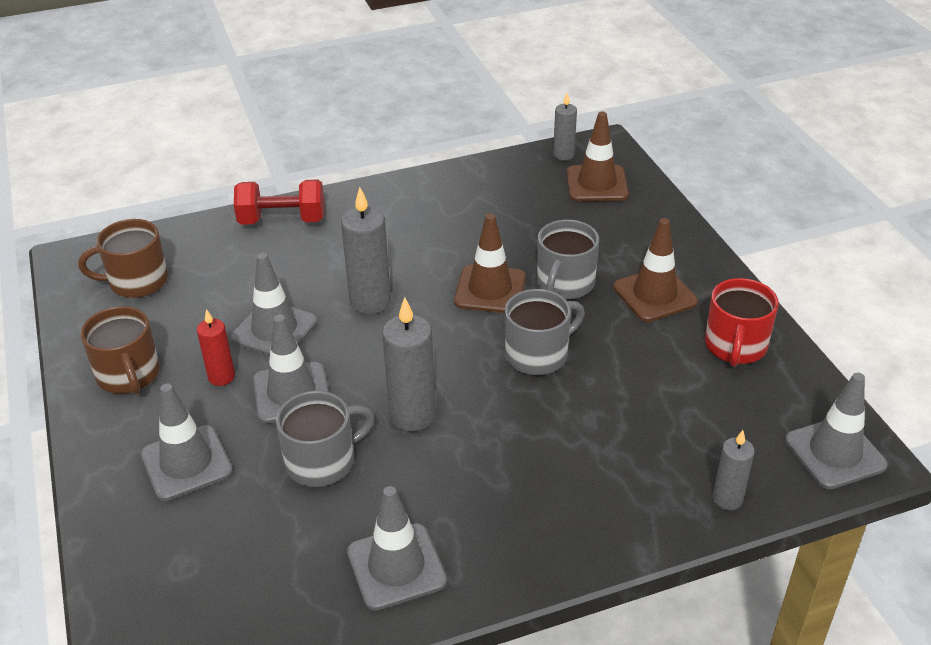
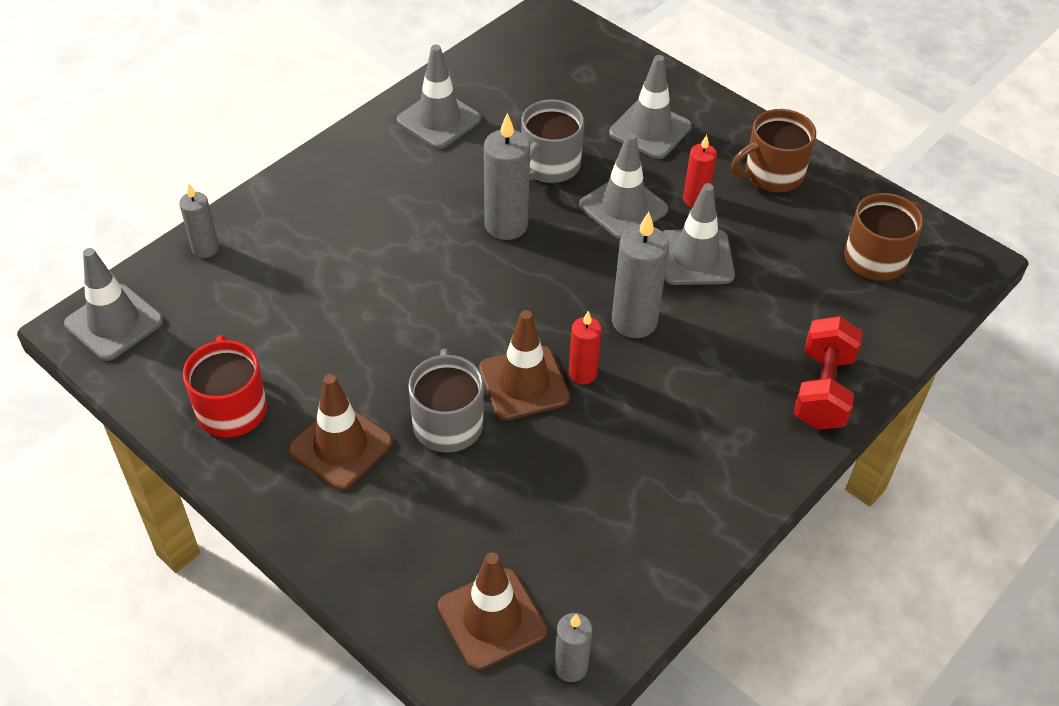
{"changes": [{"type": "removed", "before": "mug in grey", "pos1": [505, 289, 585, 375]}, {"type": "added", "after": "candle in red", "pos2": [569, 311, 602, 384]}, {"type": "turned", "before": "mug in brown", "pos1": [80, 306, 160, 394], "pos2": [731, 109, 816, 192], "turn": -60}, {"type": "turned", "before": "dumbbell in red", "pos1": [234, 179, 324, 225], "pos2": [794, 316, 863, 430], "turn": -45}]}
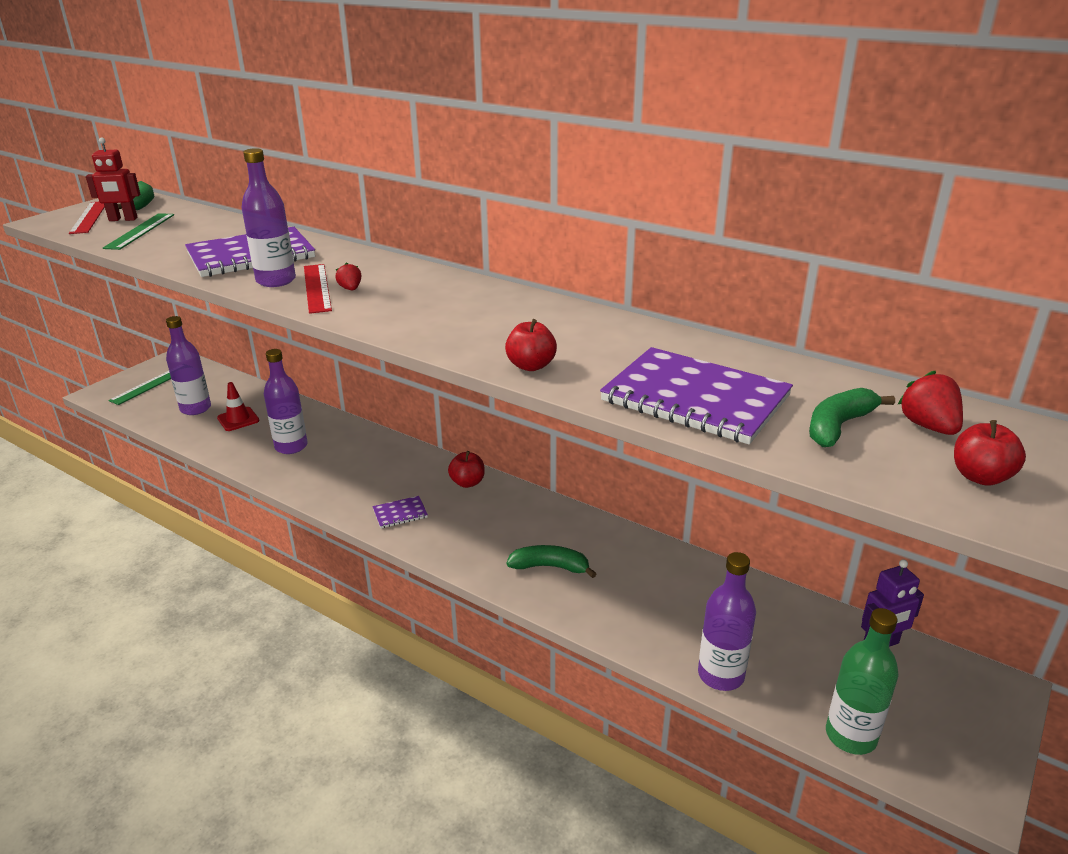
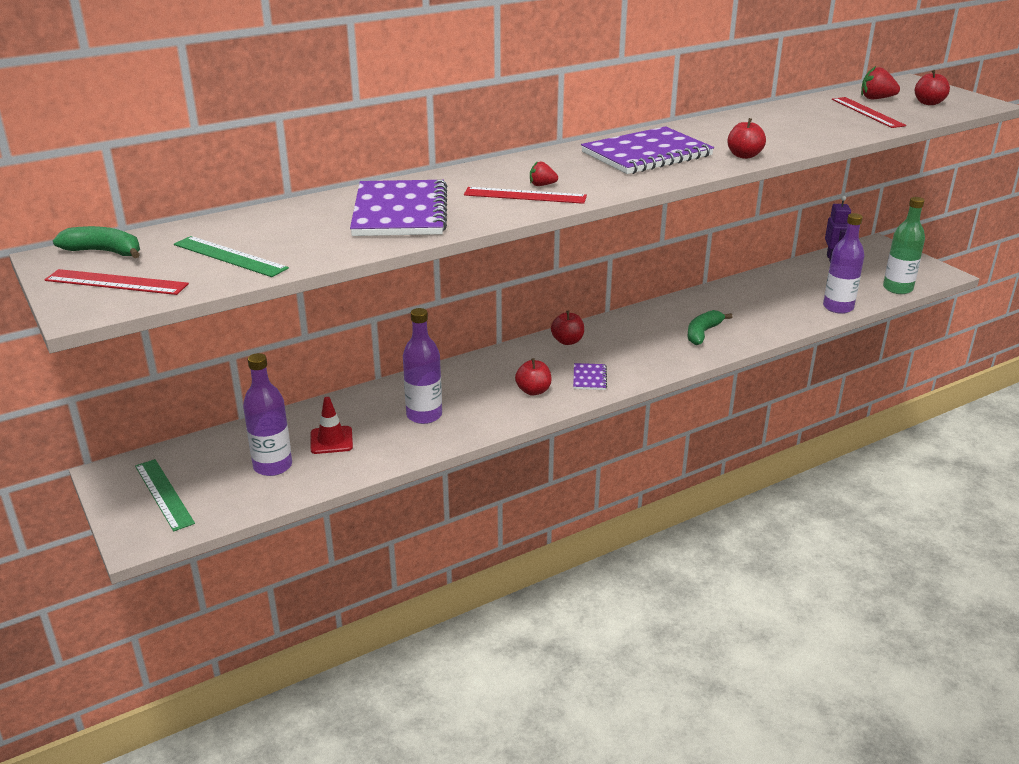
{"changes": [{"type": "removed", "before": "robot in red", "pos1": [86, 138, 140, 221]}, {"type": "removed", "before": "bottle in purple", "pos1": [241, 148, 296, 287]}, {"type": "added", "after": "apple in red", "pos2": [515, 358, 552, 396]}, {"type": "moved", "before": "notebook in purple", "pos1": [600, 347, 793, 445], "pos2": [581, 126, 714, 174]}, {"type": "replaced", "before": "banana in green", "after": "ruler in red", "pos1": [809, 388, 895, 447], "pos2": [832, 97, 906, 128]}]}
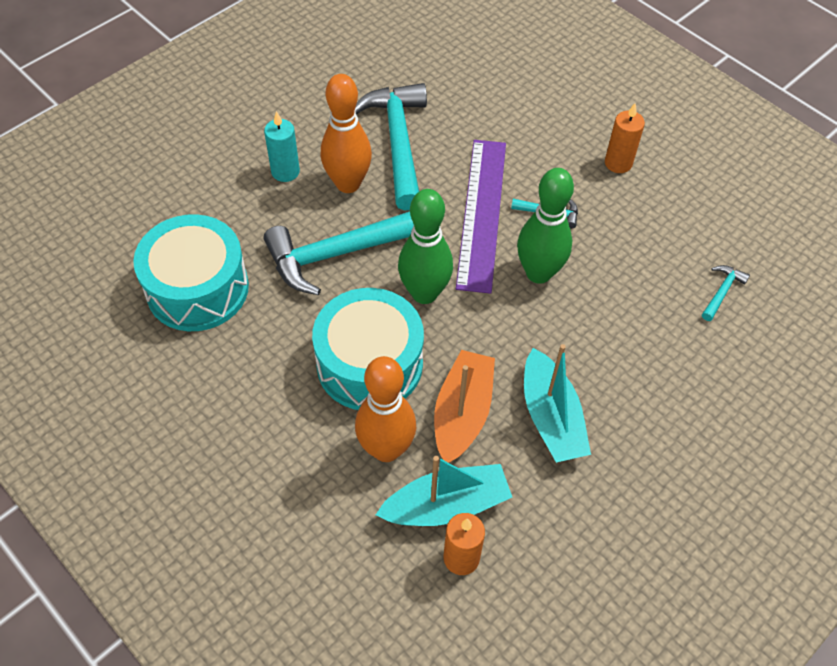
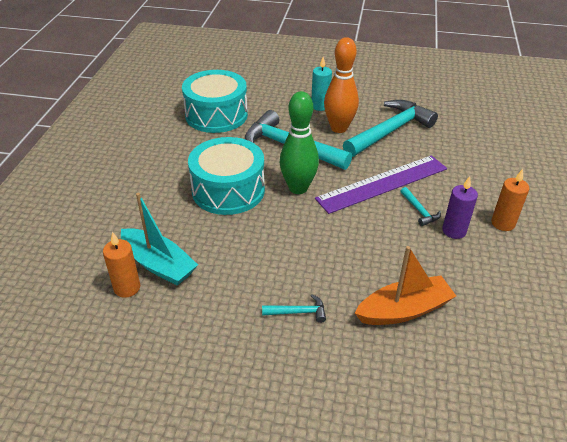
{"changes": [{"type": "removed", "before": "bowling pin in orange", "pos1": [355, 356, 416, 462]}, {"type": "removed", "before": "bowling pin in green", "pos1": [517, 168, 574, 284]}, {"type": "removed", "before": "boat in turquoise", "pos1": [524, 344, 591, 463]}, {"type": "added", "after": "candle in purple", "pos2": [442, 176, 478, 239]}, {"type": "moved", "before": "boat in orange", "pos1": [434, 350, 495, 463], "pos2": [355, 246, 456, 325]}, {"type": "moved", "before": "hammer in turquoise", "pos1": [702, 265, 750, 321], "pos2": [262, 294, 326, 323]}]}
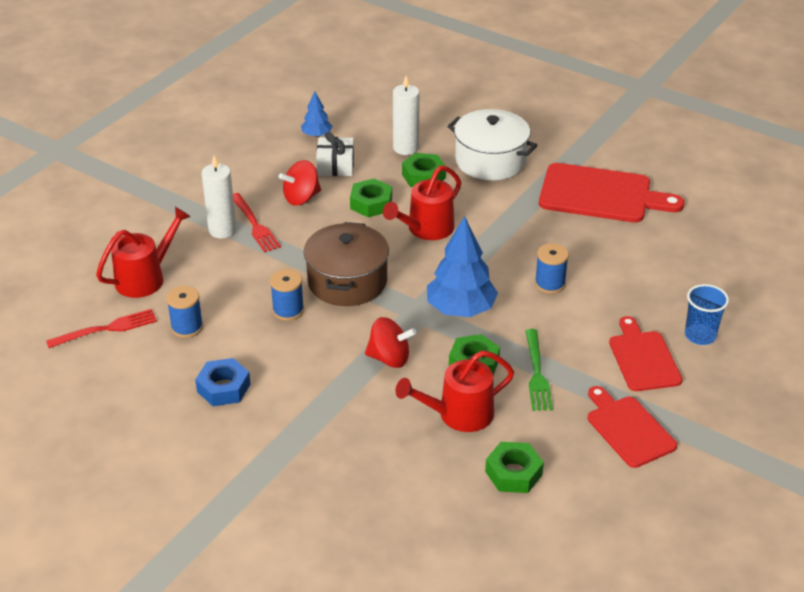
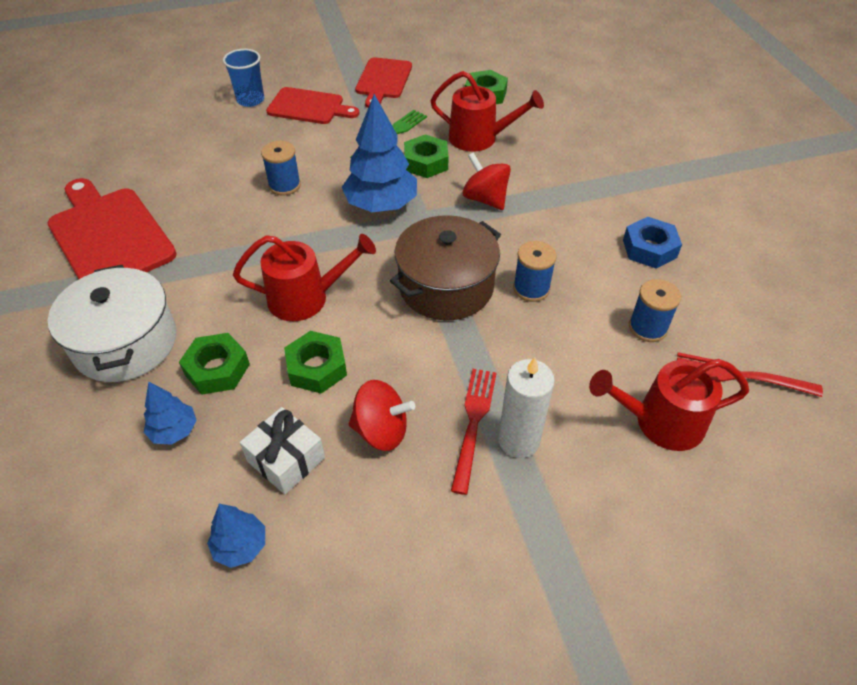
{"changes": [{"type": "replaced", "before": "candle in white", "after": "tree in blue", "pos1": [393, 76, 420, 155], "pos2": [144, 382, 197, 445]}, {"type": "turned", "before": "cutting board in red", "pos1": [609, 316, 683, 391], "pos2": [266, 87, 359, 124], "turn": -105}]}
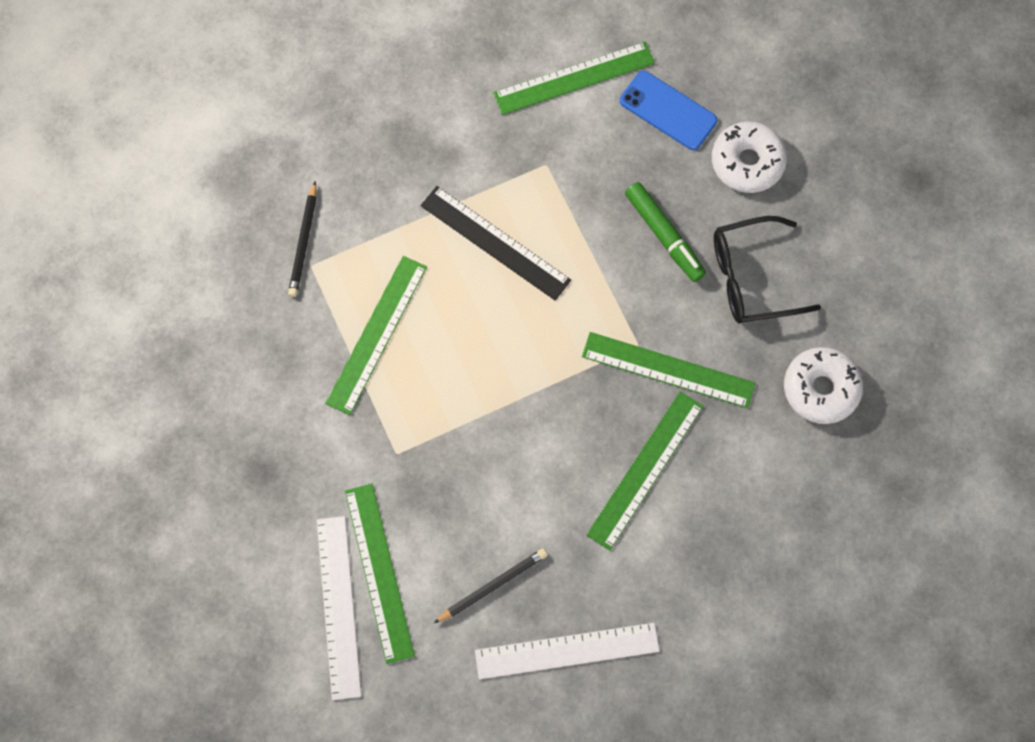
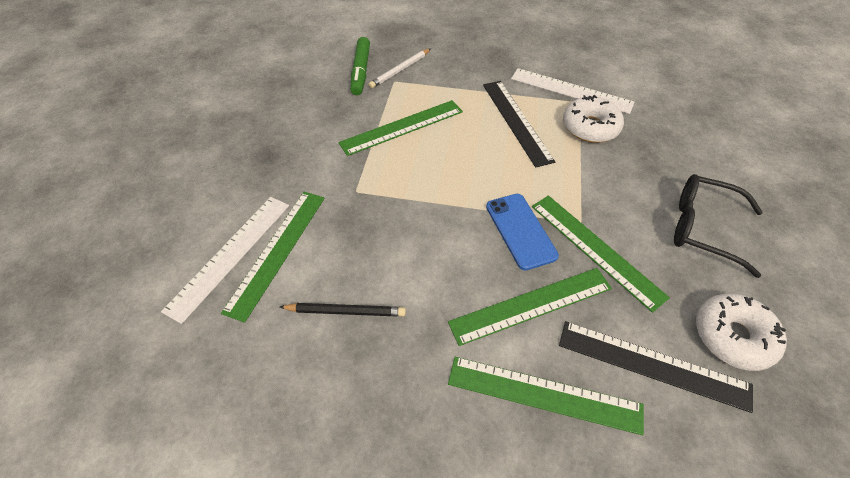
{"changes": [{"type": "added", "after": "ruler in black", "pos2": [559, 321, 753, 413]}, {"type": "moved", "before": "ruler in white", "pos1": [475, 623, 660, 679], "pos2": [511, 68, 635, 114]}, {"type": "moved", "before": "ruler in green", "pos1": [493, 42, 655, 115], "pos2": [448, 357, 644, 435]}, {"type": "moved", "before": "phone in blue", "pos1": [620, 71, 717, 150], "pos2": [486, 194, 559, 270]}, {"type": "moved", "before": "marker in green", "pos1": [625, 182, 706, 282], "pos2": [350, 37, 370, 95]}, {"type": "moved", "before": "donut in white", "pos1": [712, 122, 787, 193], "pos2": [563, 95, 624, 143]}, {"type": "recoloured", "before": "pencil in black", "after": "pencil in white", "pos1": [288, 181, 316, 297], "pos2": [369, 49, 431, 88]}]}
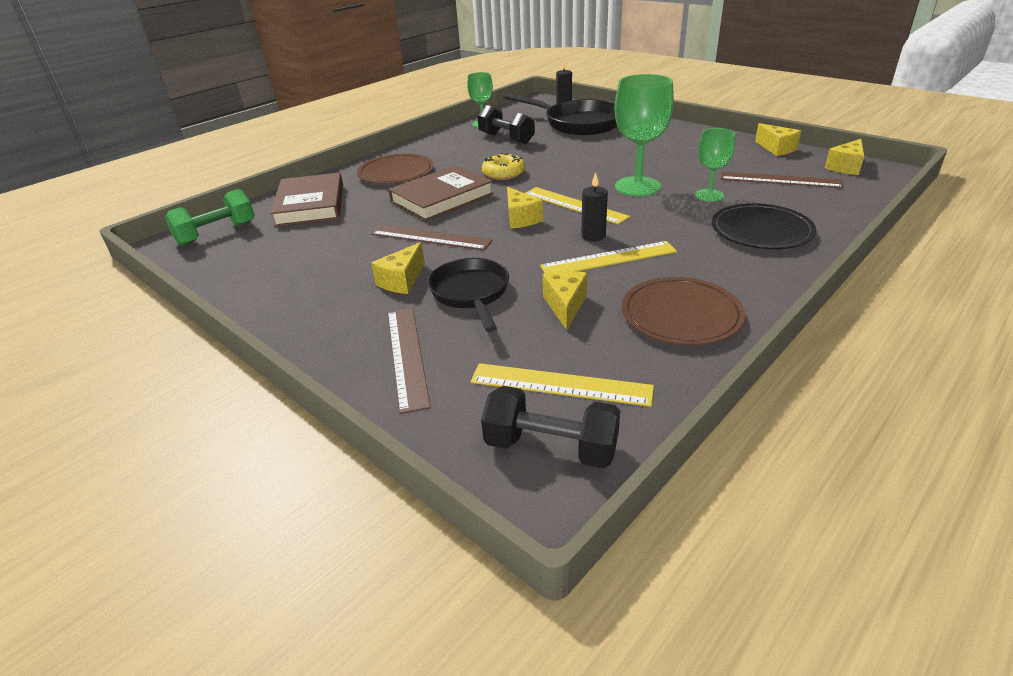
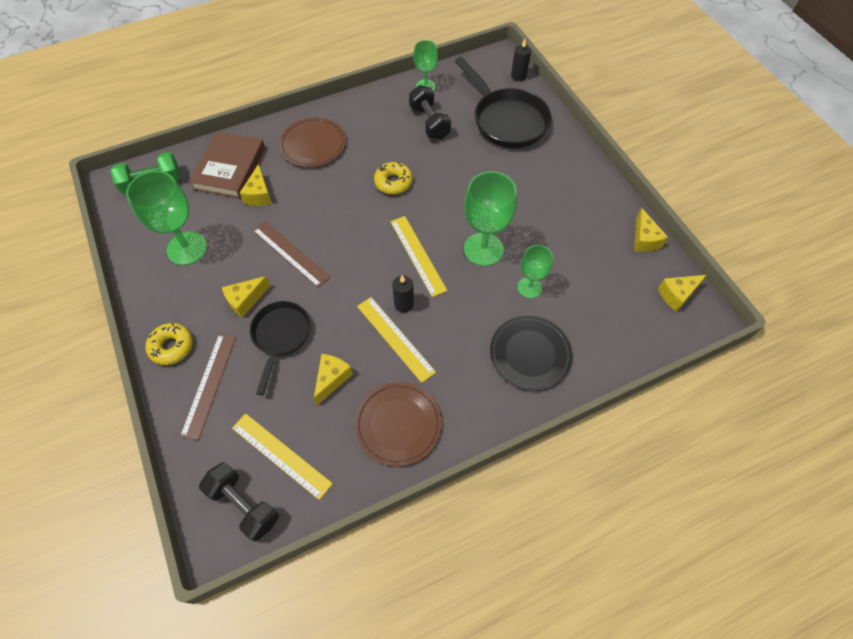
{"changes": [{"type": "removed", "before": "book in brown", "pos1": [388, 165, 494, 221]}, {"type": "removed", "before": "ruler in brown", "pos1": [720, 171, 844, 188]}, {"type": "added", "after": "goblet in green", "pos2": [126, 171, 207, 265]}, {"type": "added", "after": "donut in yellow", "pos2": [146, 323, 193, 365]}, {"type": "moved", "before": "cheese in yellow", "pos1": [507, 187, 543, 229], "pos2": [240, 164, 272, 206]}, {"type": "turned", "before": "ruler in yellow", "pos1": [540, 241, 677, 273], "pos2": [357, 297, 436, 383], "turn": 45}]}
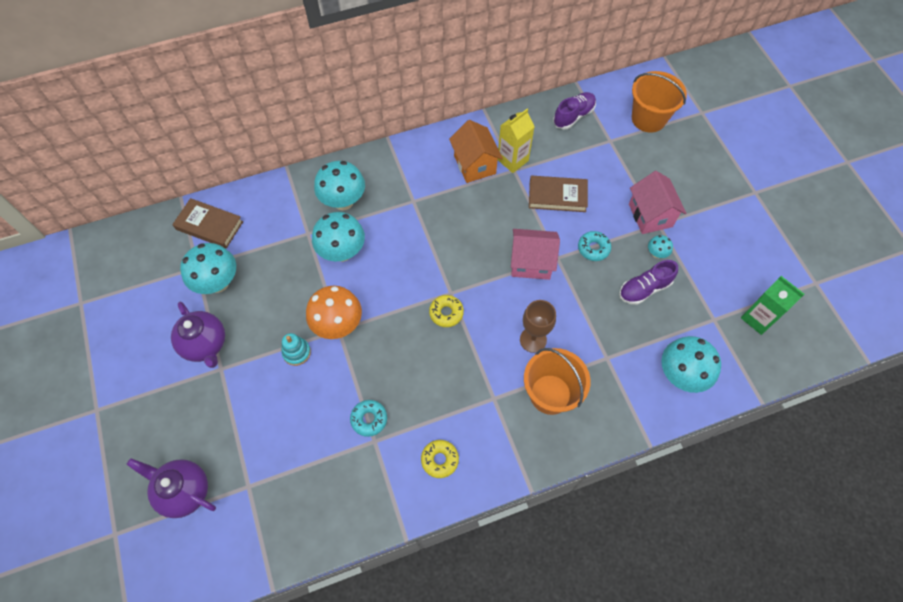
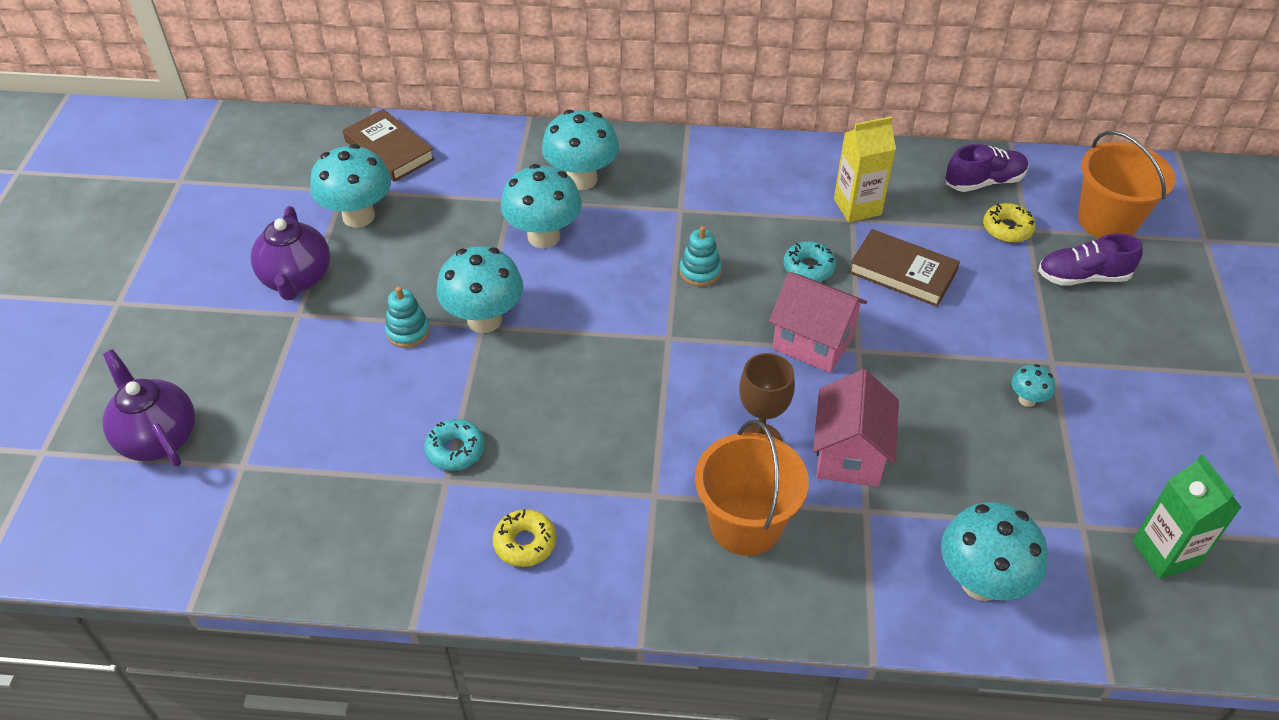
{"changes": [{"type": "removed", "before": "house in orange", "pos1": [449, 120, 503, 183]}, {"type": "added", "after": "stacking toy in turquoise", "pos2": [679, 226, 722, 286]}, {"type": "moved", "before": "donut in yellow", "pos1": [429, 295, 464, 327], "pos2": [983, 203, 1036, 243]}, {"type": "moved", "before": "donut in turquoise", "pos1": [578, 231, 611, 261], "pos2": [784, 241, 836, 282]}, {"type": "moved", "before": "shoe in purple", "pos1": [619, 260, 678, 305], "pos2": [1038, 234, 1143, 286]}, {"type": "moved", "before": "house in pink", "pos1": [629, 171, 687, 234], "pos2": [813, 369, 899, 487]}, {"type": "recoloured", "before": "mushroom in orange", "after": "mushroom in turquoise", "pos1": [306, 286, 362, 339], "pos2": [437, 246, 523, 333]}]}
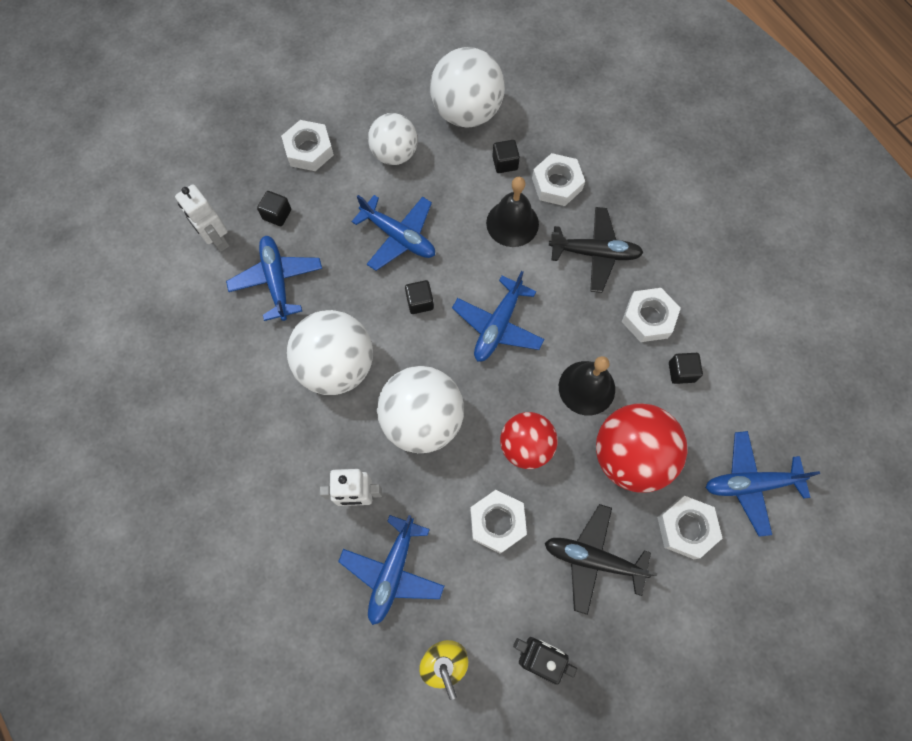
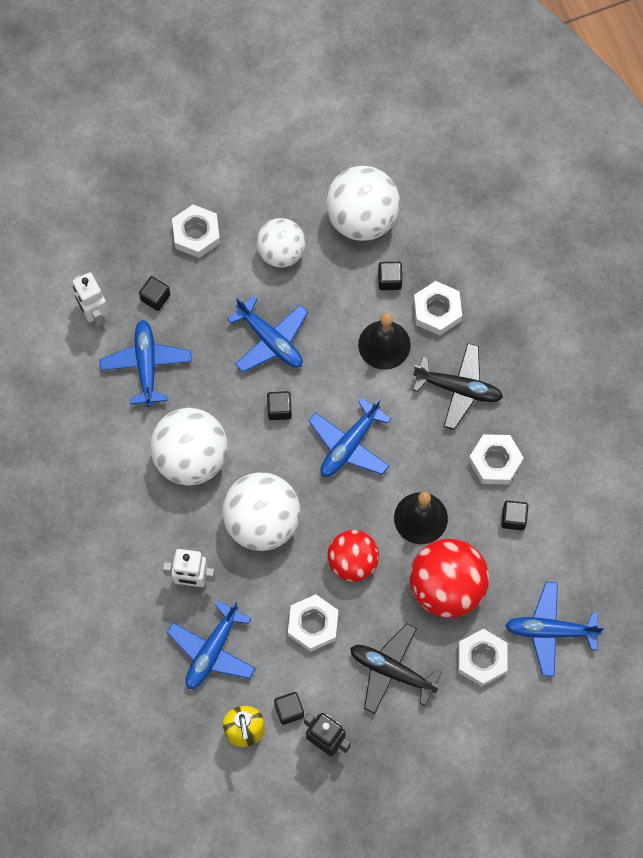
{"changes": [{"type": "added", "after": "cube in black", "pos2": [274, 692, 304, 725]}]}
